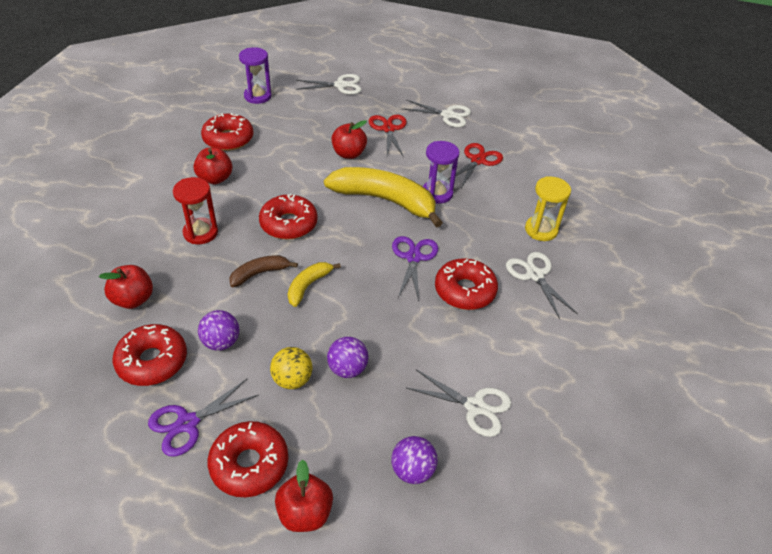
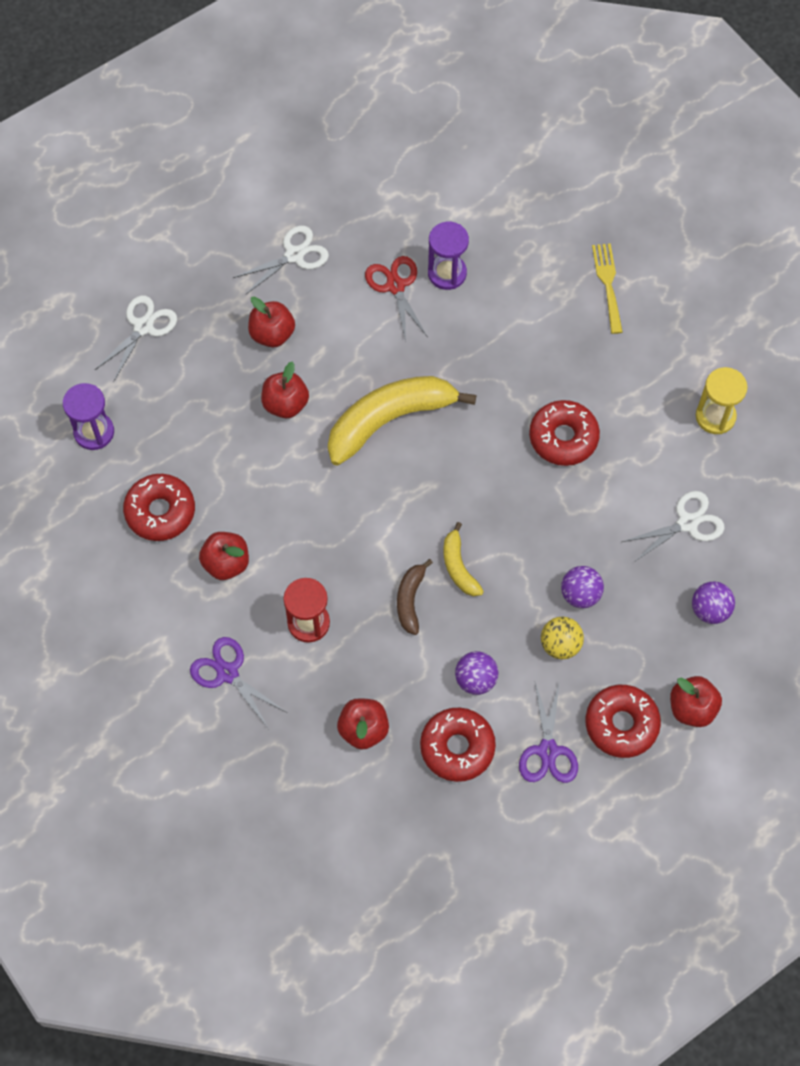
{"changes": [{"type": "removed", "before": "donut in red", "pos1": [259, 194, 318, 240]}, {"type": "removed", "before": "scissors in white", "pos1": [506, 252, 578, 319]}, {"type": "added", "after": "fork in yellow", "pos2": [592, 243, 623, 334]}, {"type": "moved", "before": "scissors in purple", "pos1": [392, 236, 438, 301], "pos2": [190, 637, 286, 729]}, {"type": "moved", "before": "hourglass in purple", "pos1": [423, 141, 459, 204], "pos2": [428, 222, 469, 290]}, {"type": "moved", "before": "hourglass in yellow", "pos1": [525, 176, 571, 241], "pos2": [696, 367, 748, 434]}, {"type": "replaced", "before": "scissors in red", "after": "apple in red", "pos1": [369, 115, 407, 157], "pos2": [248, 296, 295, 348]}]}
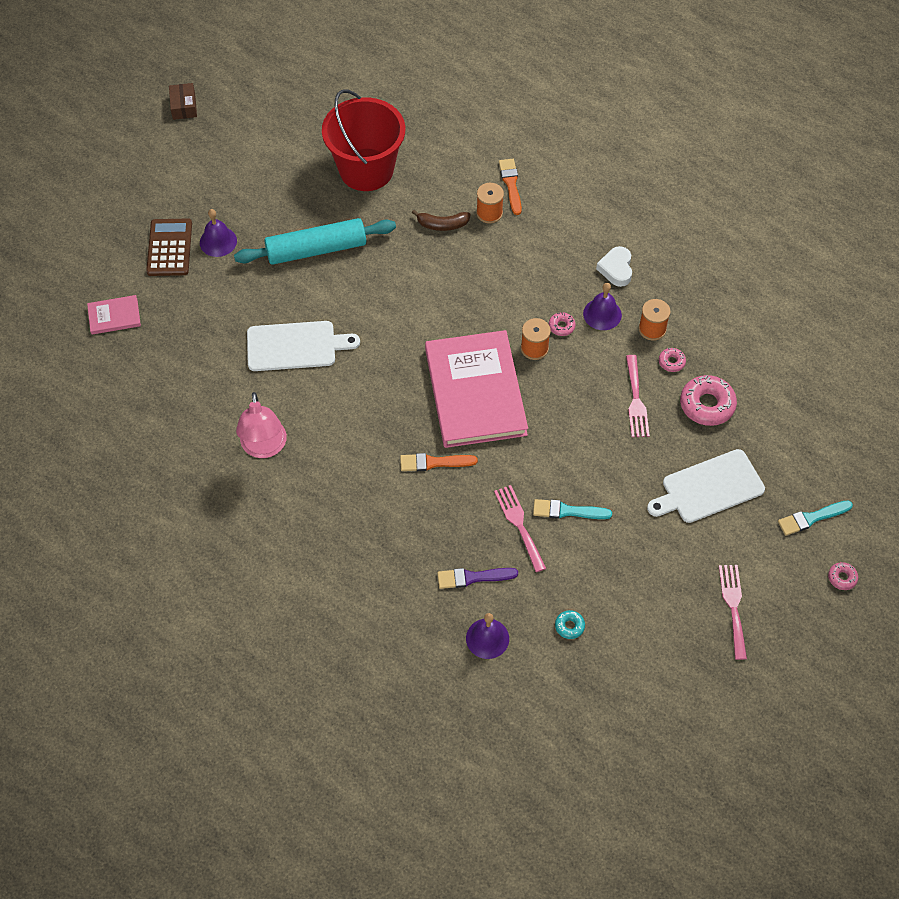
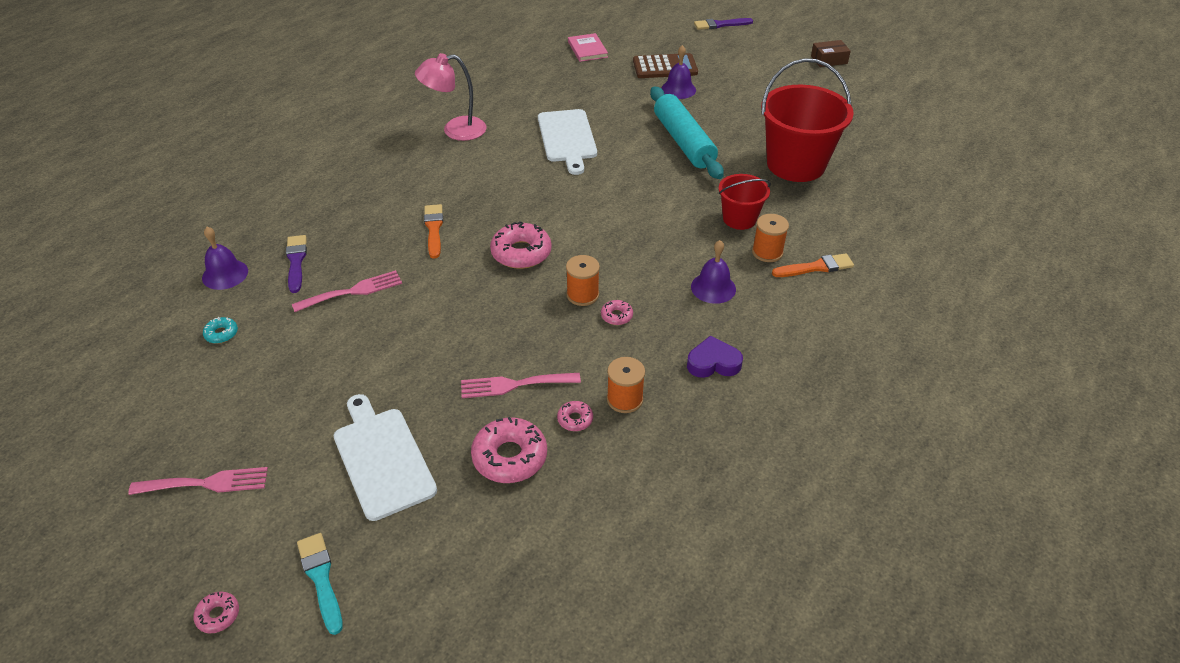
{"changes": [{"type": "removed", "before": "brush in turquoise", "pos1": [533, 499, 612, 519]}, {"type": "added", "after": "brush in purple", "pos2": [694, 18, 753, 30]}, {"type": "moved", "before": "bell in purple", "pos1": [583, 283, 622, 330], "pos2": [691, 240, 736, 304]}, {"type": "replaced", "before": "banana in brown", "after": "bucket in red", "pos1": [412, 210, 471, 231], "pos2": [719, 174, 771, 230]}, {"type": "replaced", "before": "book in pink", "after": "donut in pink", "pos1": [425, 330, 528, 448], "pos2": [490, 221, 552, 269]}, {"type": "recoloured", "before": "heart in white", "after": "heart in purple", "pos1": [596, 246, 632, 287], "pos2": [687, 336, 743, 378]}]}
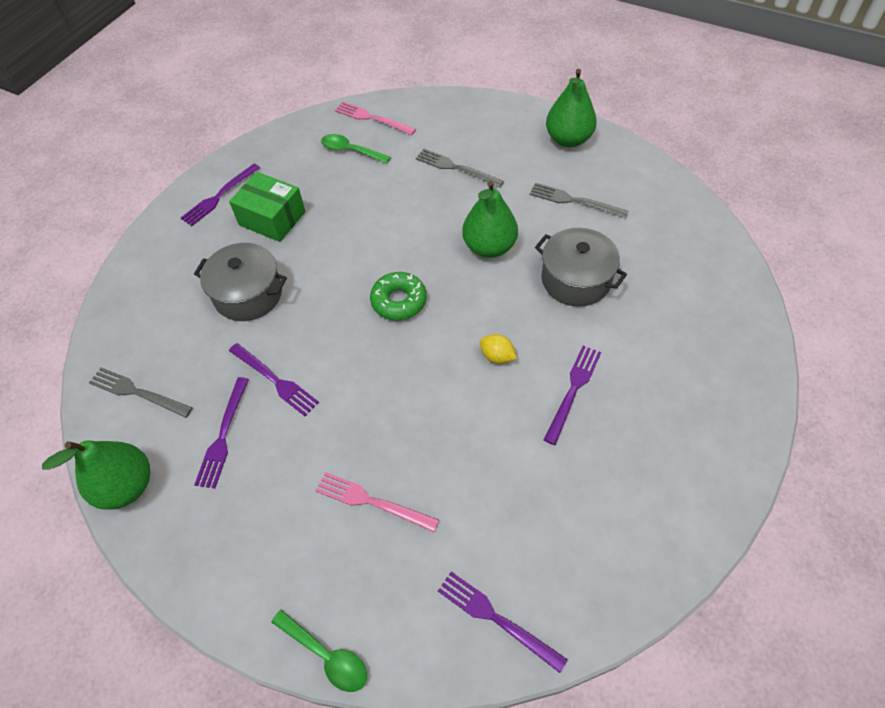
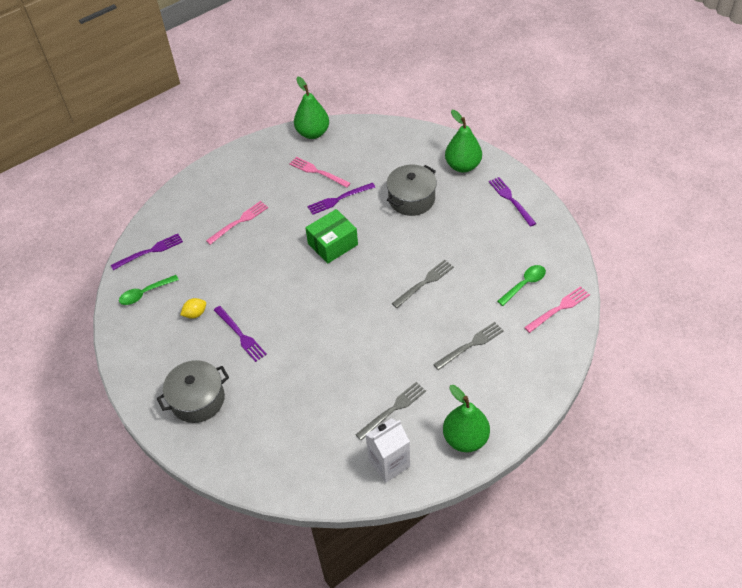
{"changes": [{"type": "removed", "before": "donut in green", "pos1": [370, 272, 427, 321]}, {"type": "added", "after": "carton in white", "pos2": [365, 418, 410, 483]}, {"type": "moved", "before": "fork in grey", "pos1": [89, 368, 193, 418], "pos2": [392, 260, 454, 308]}, {"type": "moved", "before": "box in green", "pos1": [229, 172, 306, 242], "pos2": [305, 209, 358, 264]}, {"type": "moved", "before": "spoon in green", "pos1": [271, 610, 367, 692], "pos2": [119, 275, 179, 305]}, {"type": "moved", "before": "pear in green", "pos1": [462, 181, 518, 258], "pos2": [445, 110, 482, 173]}, {"type": "moved", "before": "lemon in yellow", "pos1": [480, 334, 517, 364], "pos2": [180, 298, 206, 319]}, {"type": "moved", "before": "pot in grey", "pos1": [535, 228, 627, 307], "pos2": [157, 360, 229, 423]}, {"type": "recoloured", "before": "fork in purple", "after": "fork in pink", "pos1": [194, 377, 249, 489], "pos2": [289, 157, 351, 188]}]}
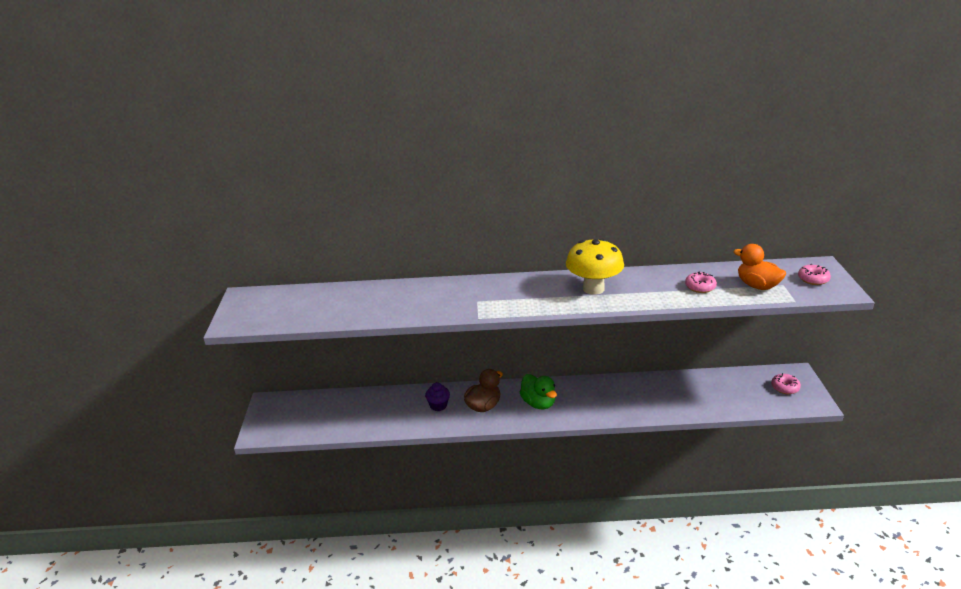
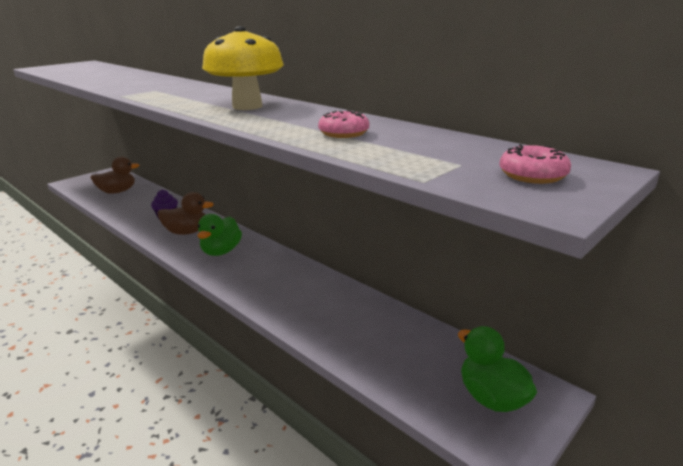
{"changes": [{"type": "removed", "before": "duck in orange", "pos1": [734, 244, 786, 290]}, {"type": "added", "after": "duck in brown", "pos2": [90, 157, 139, 194]}, {"type": "replaced", "before": "donut in pink", "after": "duck in green", "pos1": [771, 373, 801, 394], "pos2": [458, 326, 537, 412]}]}
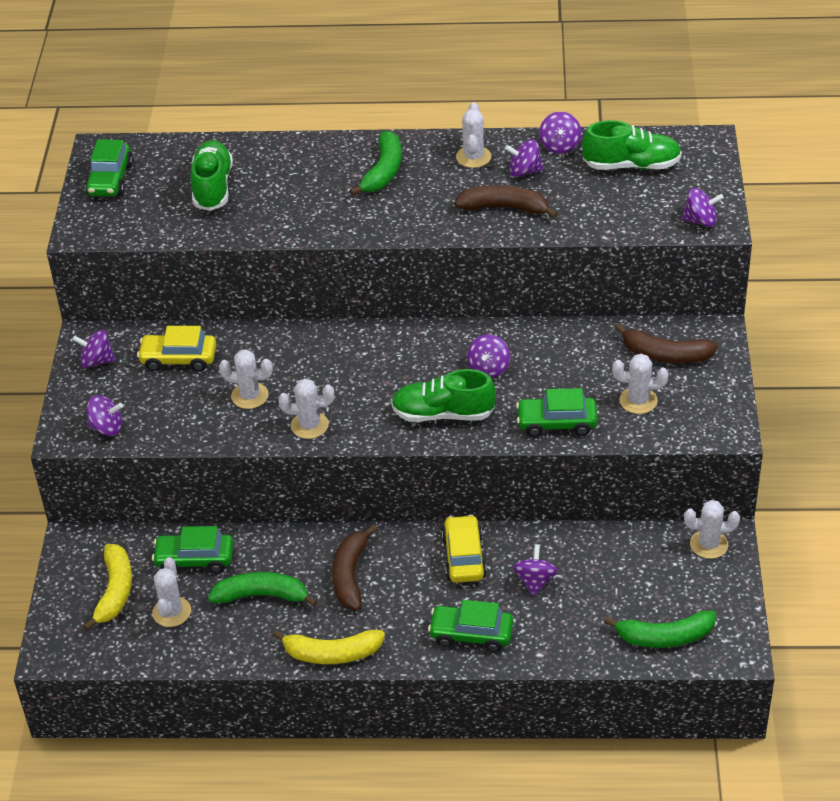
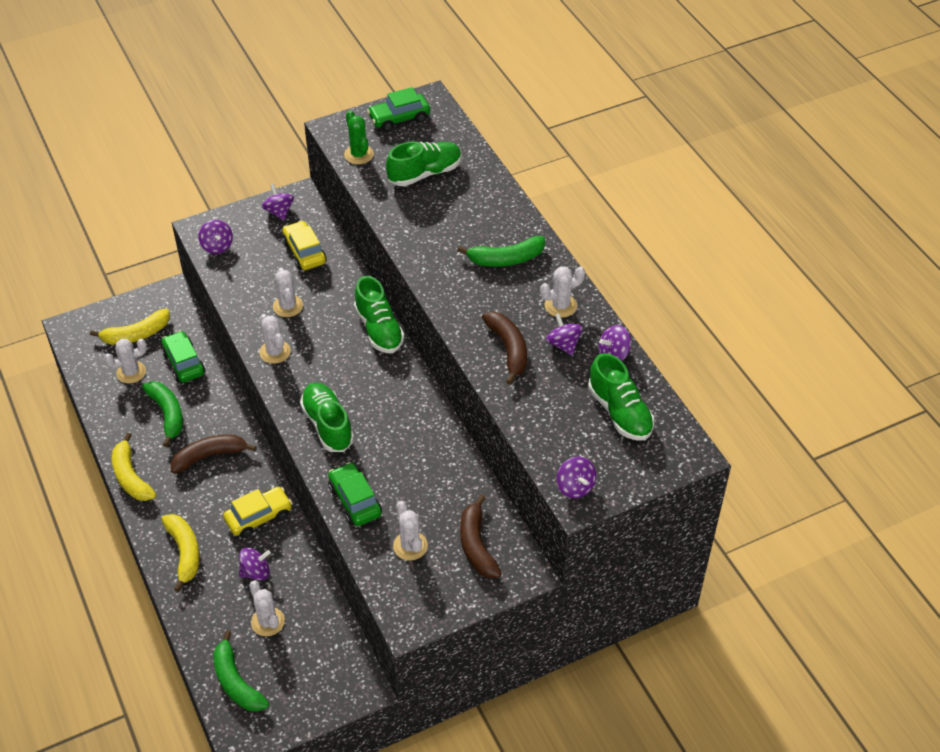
{"changes": [{"type": "removed", "before": "spinning top in purple", "pos1": [467, 334, 510, 378]}, {"type": "added", "after": "cactus in green", "pos2": [344, 111, 374, 164]}, {"type": "added", "after": "shoe in green", "pos2": [354, 276, 405, 353]}, {"type": "moved", "before": "cactus in white", "pos1": [684, 500, 740, 559], "pos2": [249, 580, 285, 636]}, {"type": "replaced", "before": "car in green", "after": "banana in yellow", "pos1": [428, 600, 513, 652], "pos2": [161, 514, 200, 592]}]}
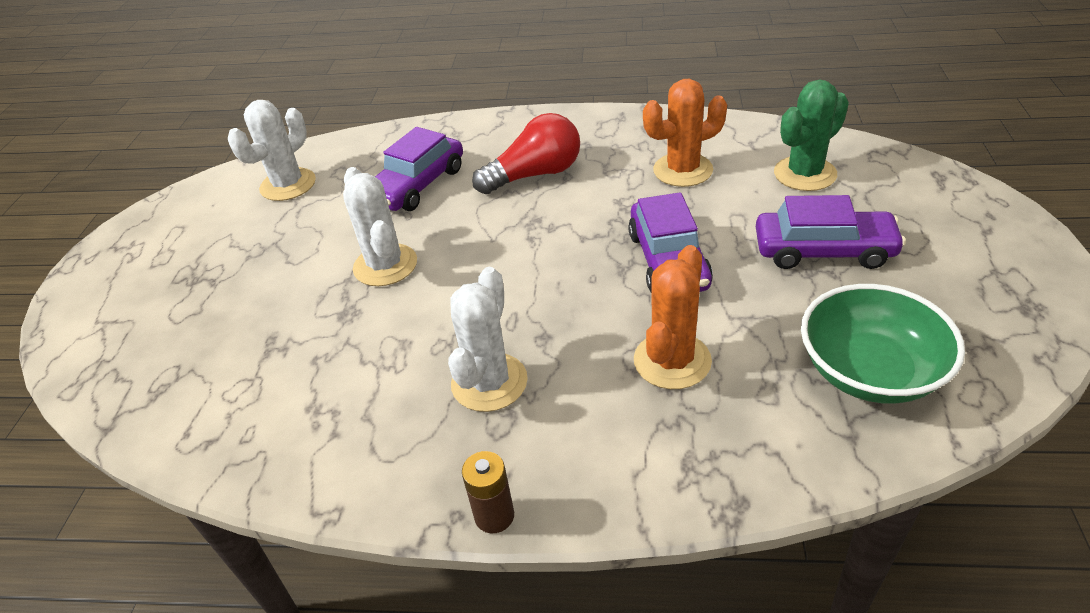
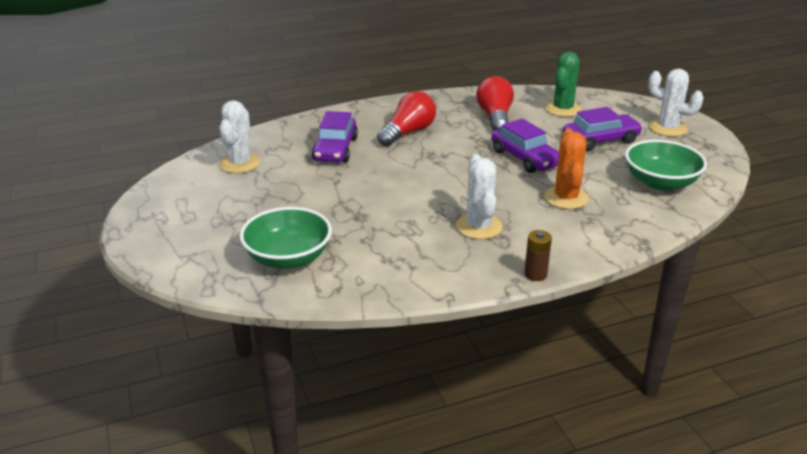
{"changes": [{"type": "added", "after": "bowl in green", "pos2": [239, 207, 332, 269]}, {"type": "moved", "before": "cactus in white", "pos1": [343, 167, 417, 286], "pos2": [648, 69, 704, 137]}, {"type": "replaced", "before": "cactus in orange", "after": "light bulb in red", "pos1": [643, 79, 727, 187], "pos2": [476, 76, 514, 131]}]}
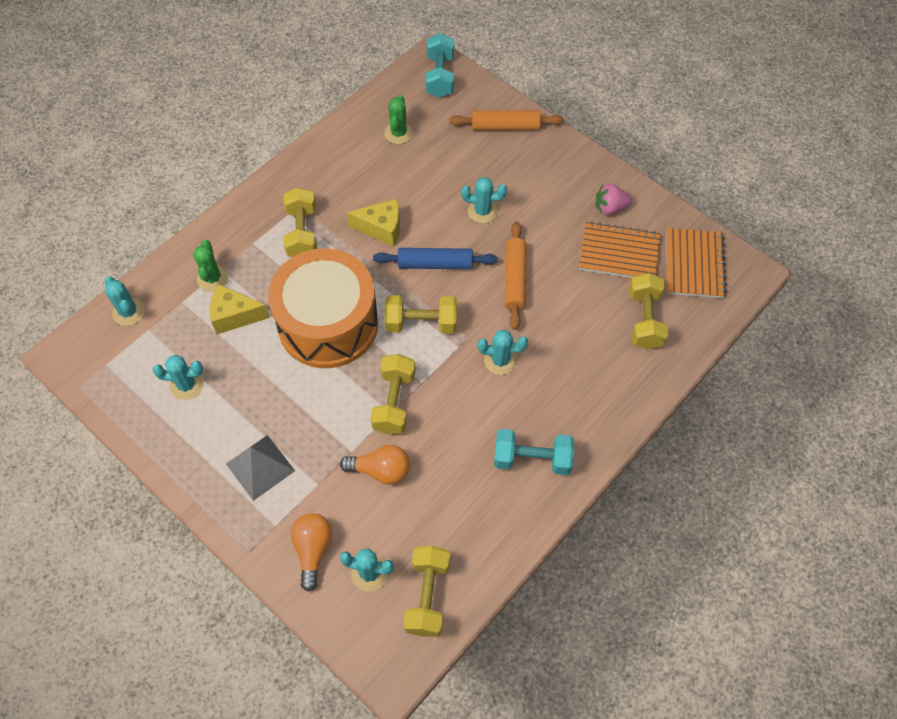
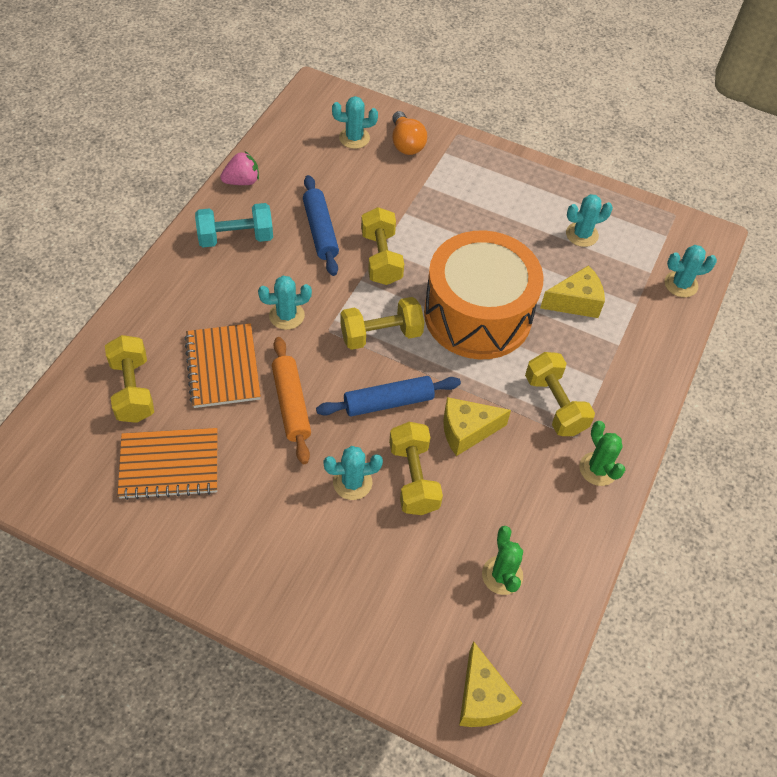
{"changes": [{"type": "removed", "before": "pyramid in grey", "pos1": [226, 435, 295, 501]}, {"type": "removed", "before": "light bulb in orange", "pos1": [340, 445, 410, 485]}, {"type": "removed", "before": "rolling pin in orange", "pos1": [449, 110, 564, 130]}, {"type": "added", "after": "rolling pin in blue", "pos2": [303, 175, 339, 276]}, {"type": "moved", "before": "cactus in green", "pos1": [193, 240, 229, 291], "pos2": [579, 421, 625, 486]}, {"type": "moved", "before": "dumbbell in yellow", "pos1": [403, 546, 450, 637], "pos2": [389, 422, 443, 515]}, {"type": "moved", "before": "strawberry in pink", "pos1": [596, 184, 632, 215], "pos2": [220, 151, 259, 185]}, {"type": "moved", "before": "notebook in orange", "pos1": [666, 228, 727, 298], "pos2": [184, 323, 261, 408]}, {"type": "replaced", "before": "dumbbell in turquoise", "after": "cheese in yellow", "pos1": [425, 33, 454, 98], "pos2": [459, 641, 522, 727]}, {"type": "turned", "before": "cactus in turquoise", "pos1": [105, 277, 145, 326], "pos2": [664, 245, 717, 297], "turn": -45}]}
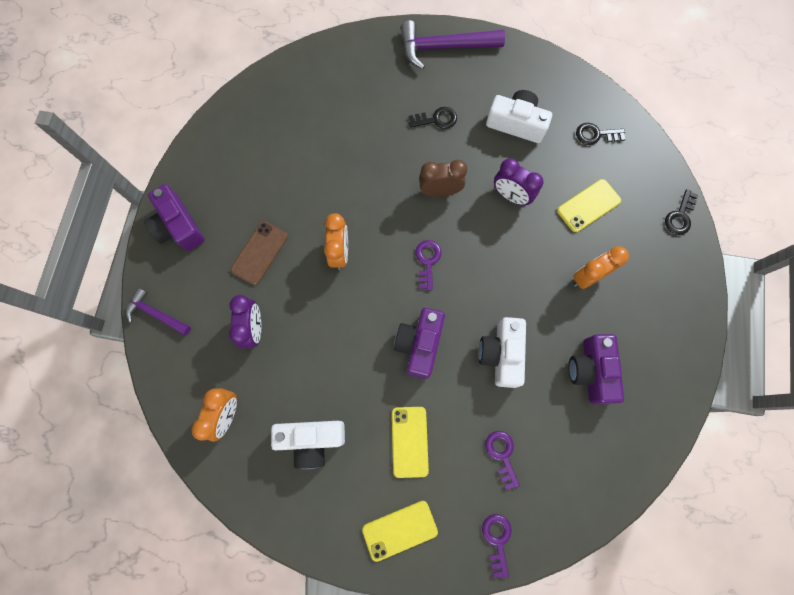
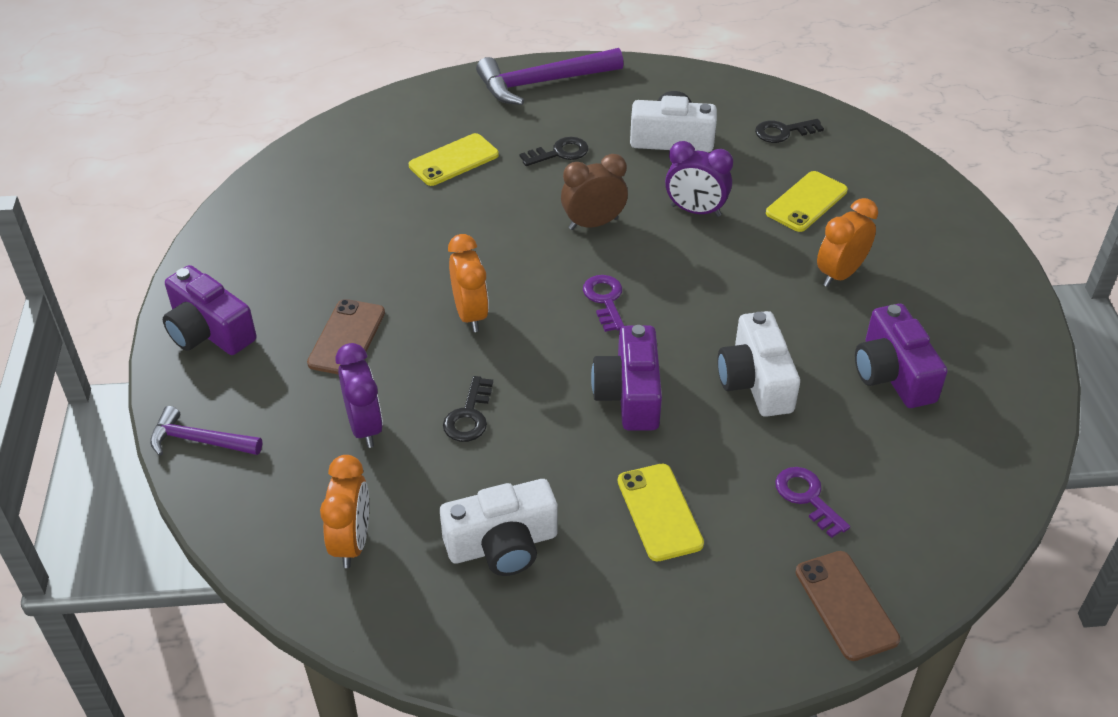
{"changes": [{"type": "moved", "before": "phone in yellow", "pos1": [362, 501, 438, 562], "pos2": [409, 133, 499, 186]}, {"type": "moved", "before": "key in black", "pos1": [665, 189, 698, 235], "pos2": [443, 376, 493, 442]}, {"type": "replaced", "before": "key in purple", "after": "phone in brown", "pos1": [482, 514, 512, 578], "pos2": [795, 551, 900, 661]}]}
